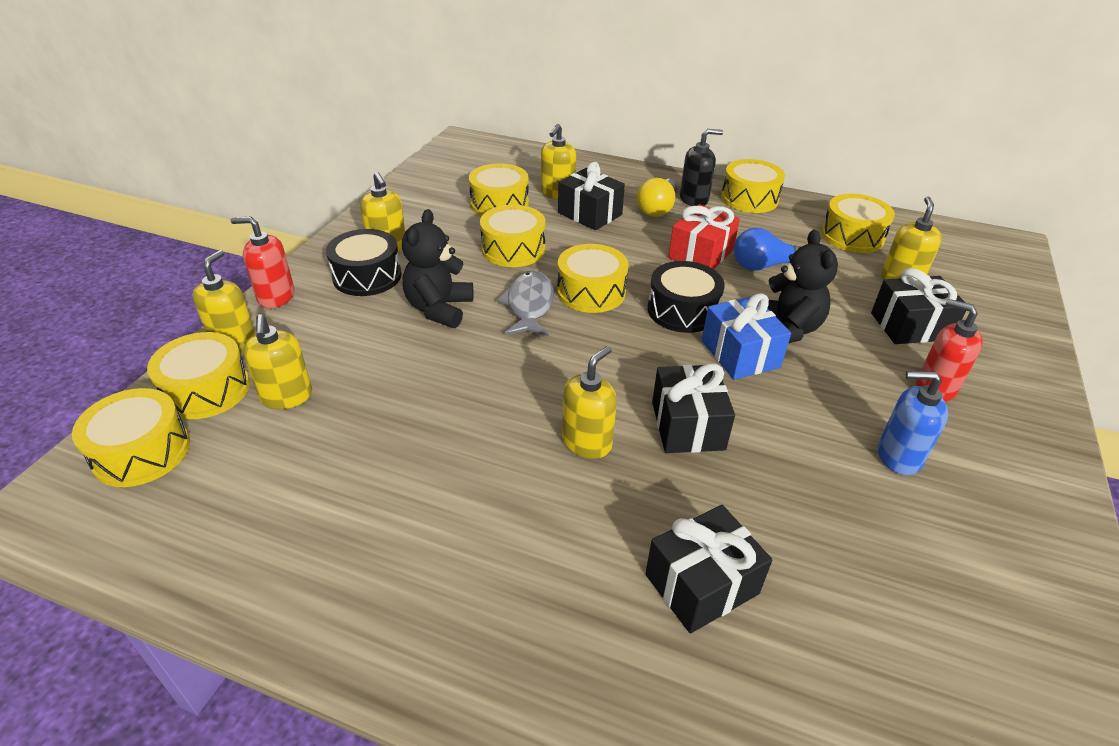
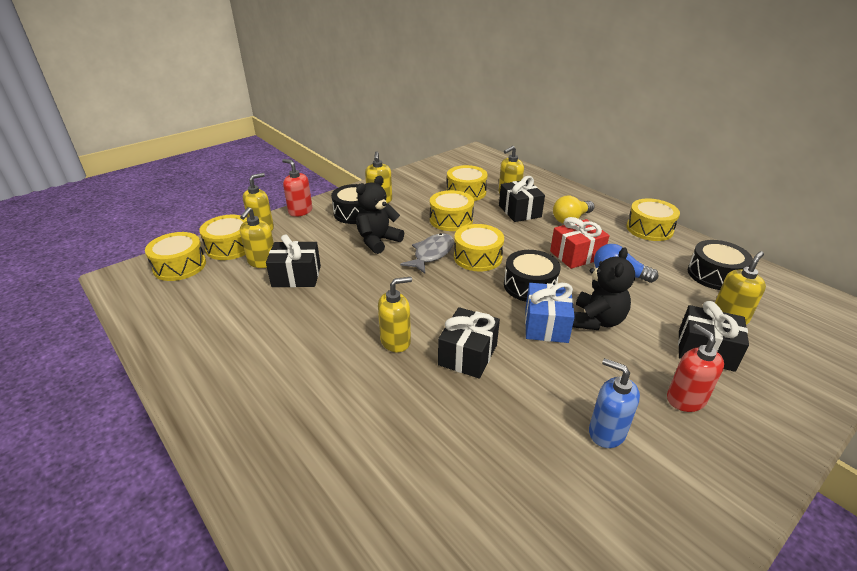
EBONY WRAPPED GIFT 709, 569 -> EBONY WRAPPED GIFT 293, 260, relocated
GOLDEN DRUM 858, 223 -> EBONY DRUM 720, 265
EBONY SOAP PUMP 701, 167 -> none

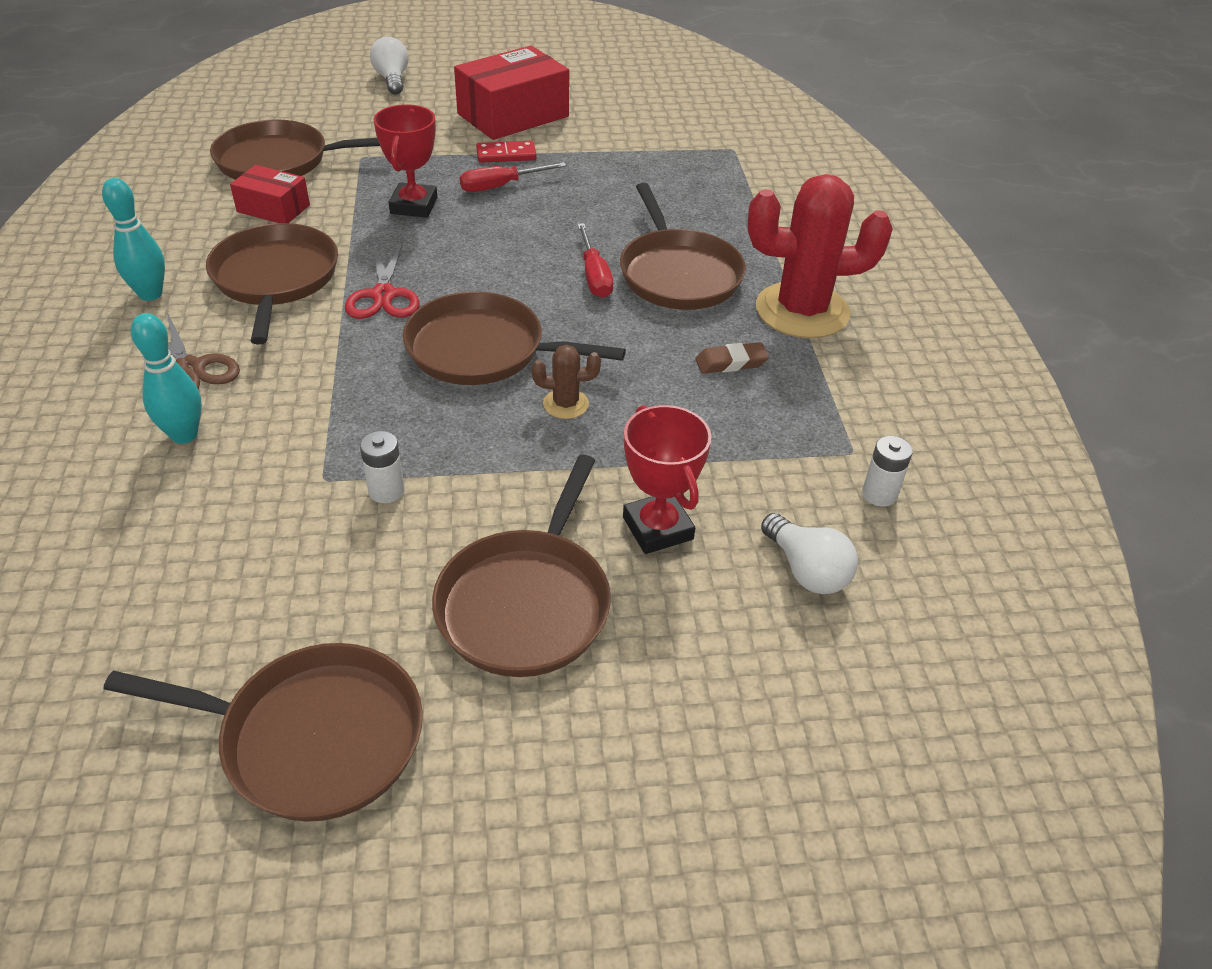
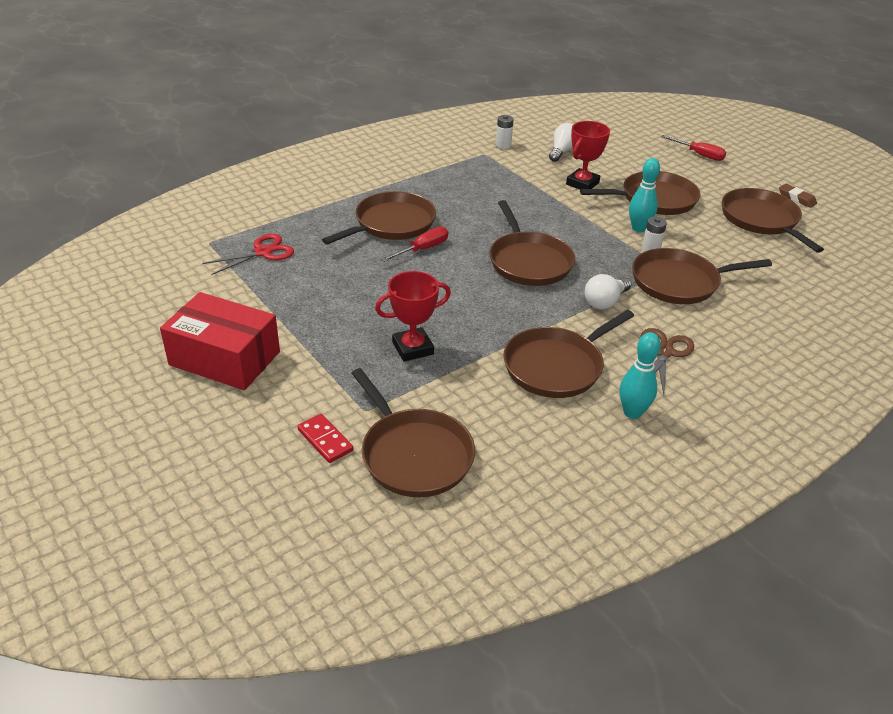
CRIMSON SCISSORS 382, 280 -> CRIMSON SCISSORS 248, 254, relocated
CRIMSON DOMINO 506, 152 -> CRIMSON DOMINO 325, 438, relocated
SNOW-WHITE BULB 389, 65 -> SNOW-WHITE BULB 608, 291, relocated
TURQUOISE TENPIN 166, 378 -> TURQUOISE TENPIN 644, 195, relocated
none -> BROWN PAN 702, 276
CRIMSON HAND SCREWDRIVER 513, 177 -> CRIMSON HAND SCREWDRIVER 693, 148, relocated
BROWN ERASER 732, 358 -> BROWN ERASER 798, 196, relocated
CRIMSON PARCEL 270, 194 -> none
BROWN PRICKLY PLANT 566, 382 -> none
CRIMSON PRICKLY PLANT 820, 256 -> none

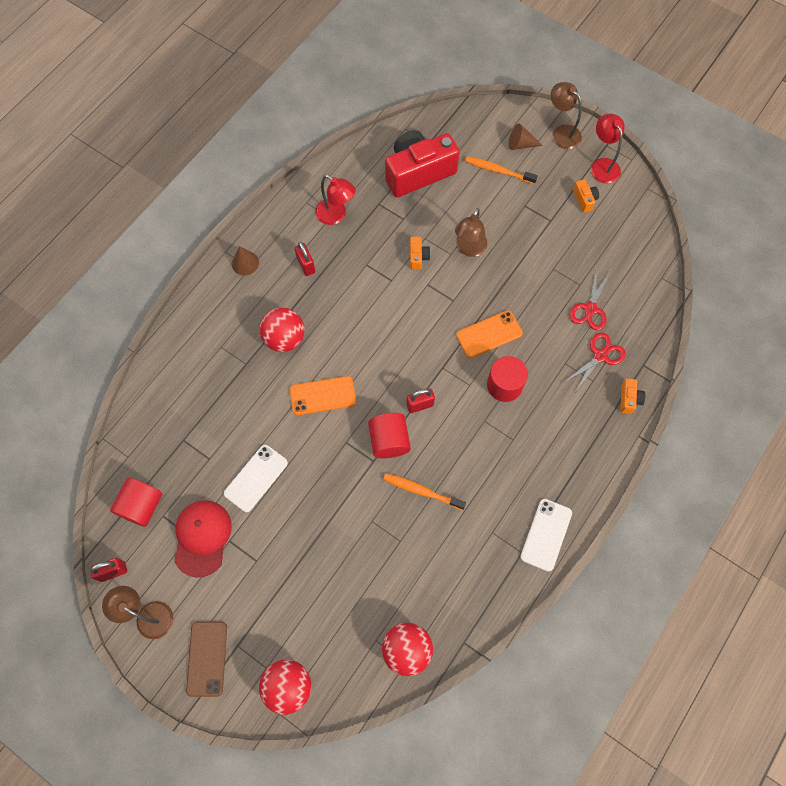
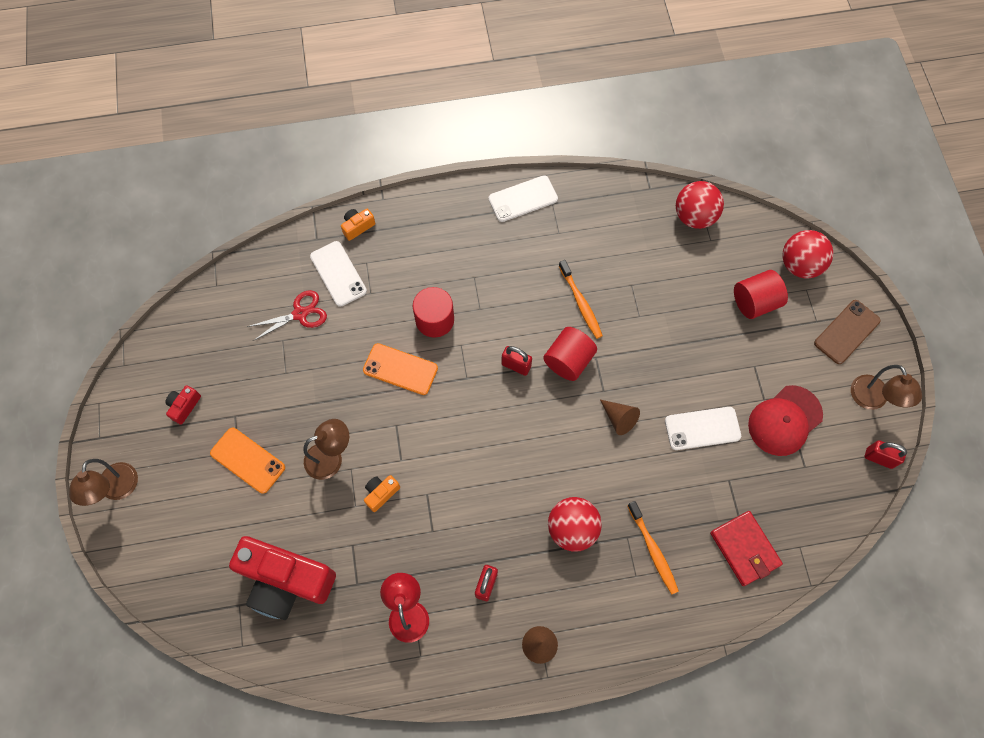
BRIGHT ORANGE CAMERA 586, 196 -> CRIMSON CAMERA 183, 405
BRIGHT ORANGE MOBILE PHONE 323, 395 -> BRIGHT ORANGE MOBILE PHONE 247, 461, relocated
CRIMSON SCISSORS 594, 362 -> SNOW-WHITE MOBILE PHONE 338, 274
BROWN CONE SHAPE 526, 136 -> BROWN CONE SHAPE 620, 417, relocated
BRIGHT ORANGE TOOTHBRUSH 501, 170 -> BRIGHT ORANGE TOOTHBRUSH 653, 547, relocated
none -> CRIMSON BILLFOLD 746, 548
CRIMSON SOLID CYLINDER 136, 502 -> CRIMSON SOLID CYLINDER 761, 294, relocated
CRIMSON LAMP 608, 148 -> none

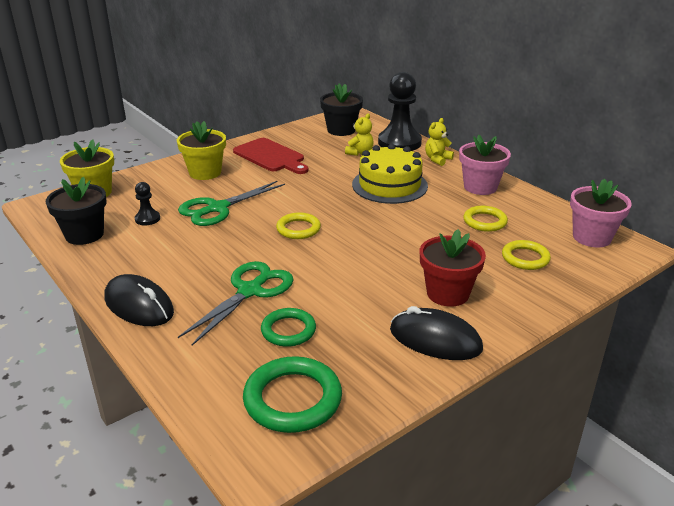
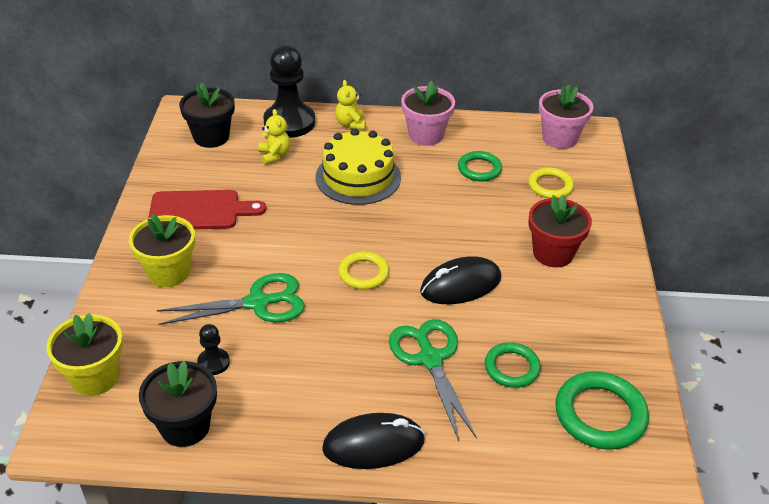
EMERALD SCISSORS 231, 203 -> EMERALD SCISSORS 231, 299, 105 degrees counterclockwise
EBONY MOUSE 436, 333 -> EBONY MOUSE 460, 280, relocated
GOLDEN TORUS 485, 219 -> EMERALD TORUS 480, 166

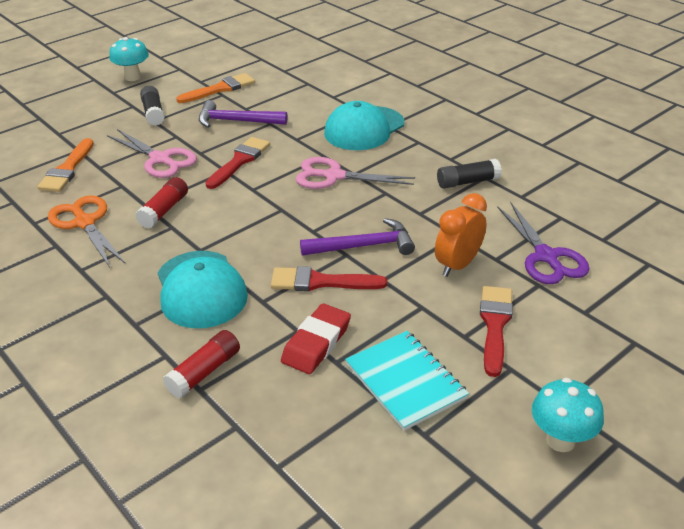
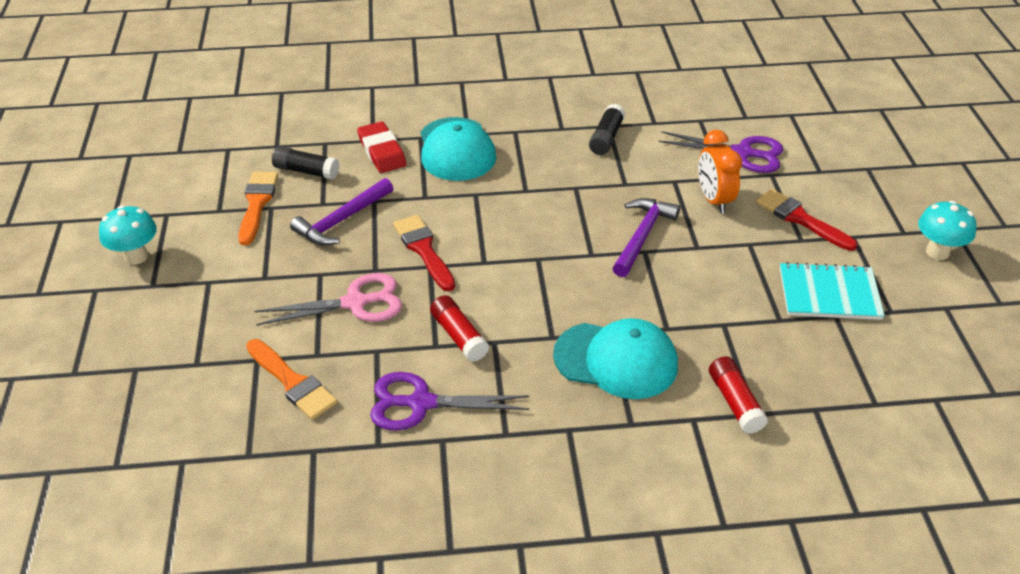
EBONY STICK OF GLUE 152, 106 -> EBONY STICK OF GLUE 305, 163, relocated
CRIMSON ERASER 316, 339 -> CRIMSON ERASER 381, 147, relocated
BRIGHT ORANGE SCISSORS 87, 231 -> ROYAL PURPLE SCISSORS 449, 401
CRIMSON PAINT BRUSH 329, 278 -> none
ROSY SCISSORS 355, 173 -> none

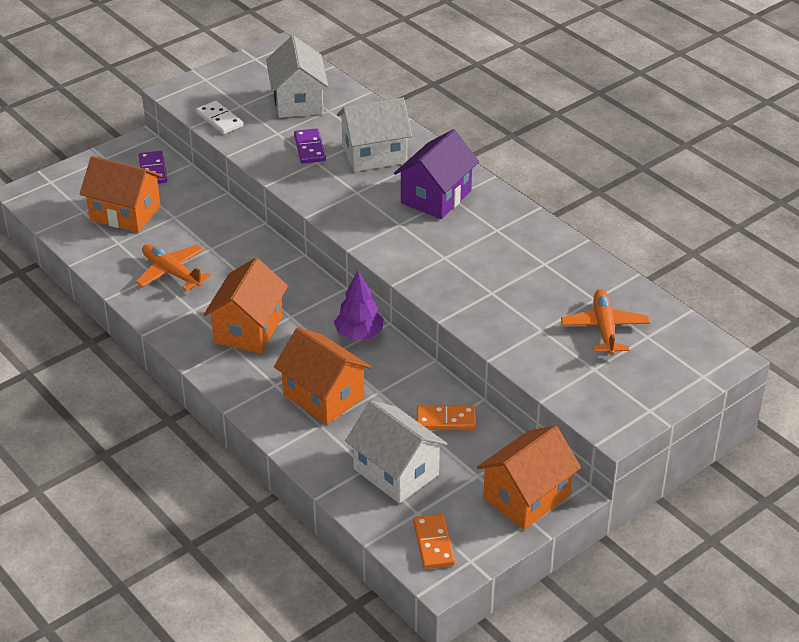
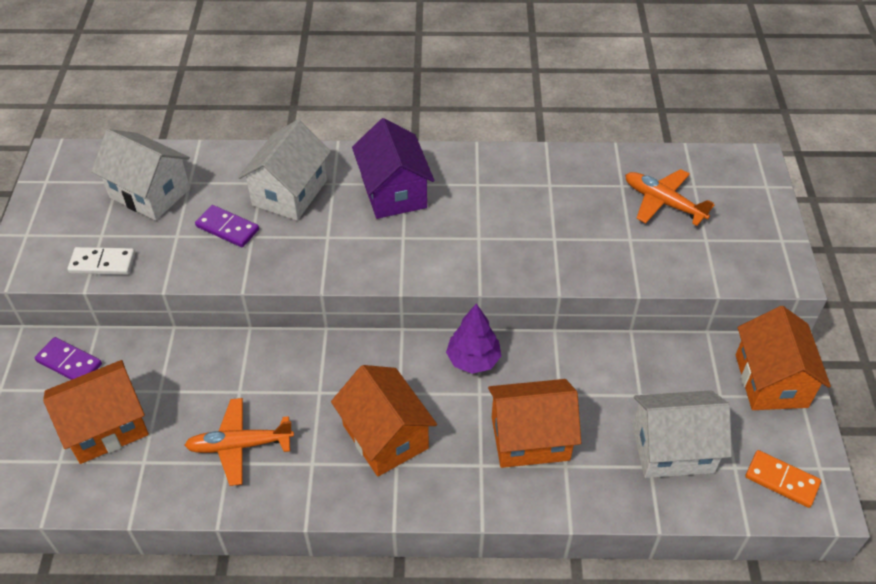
BRIGHT ORANGE DOMINO 446, 417 -> none

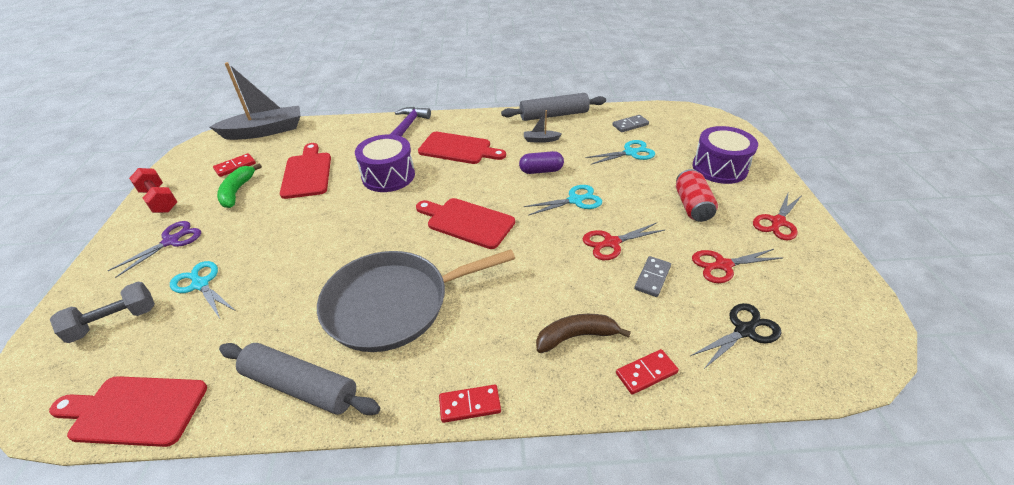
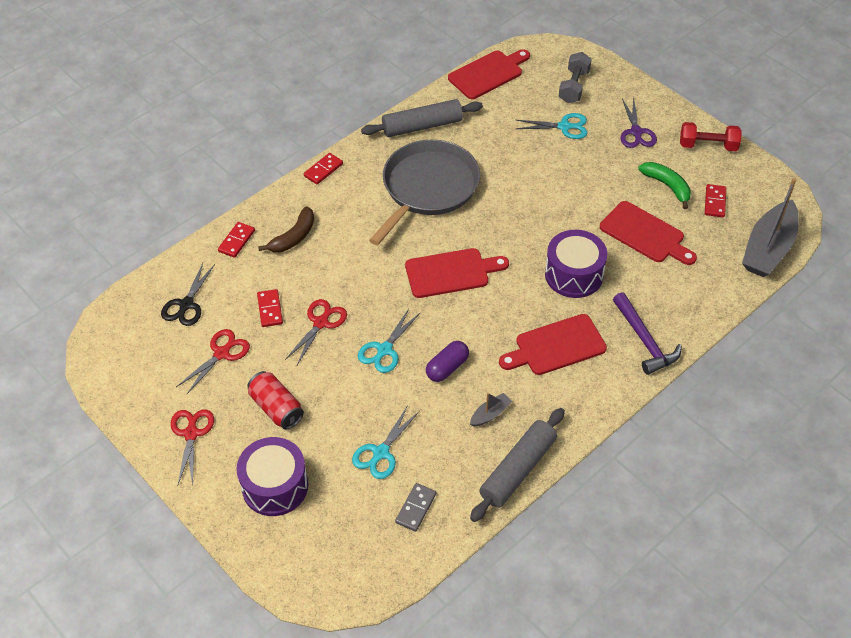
GRAY DOMINO 652, 276 -> CRIMSON DOMINO 270, 308

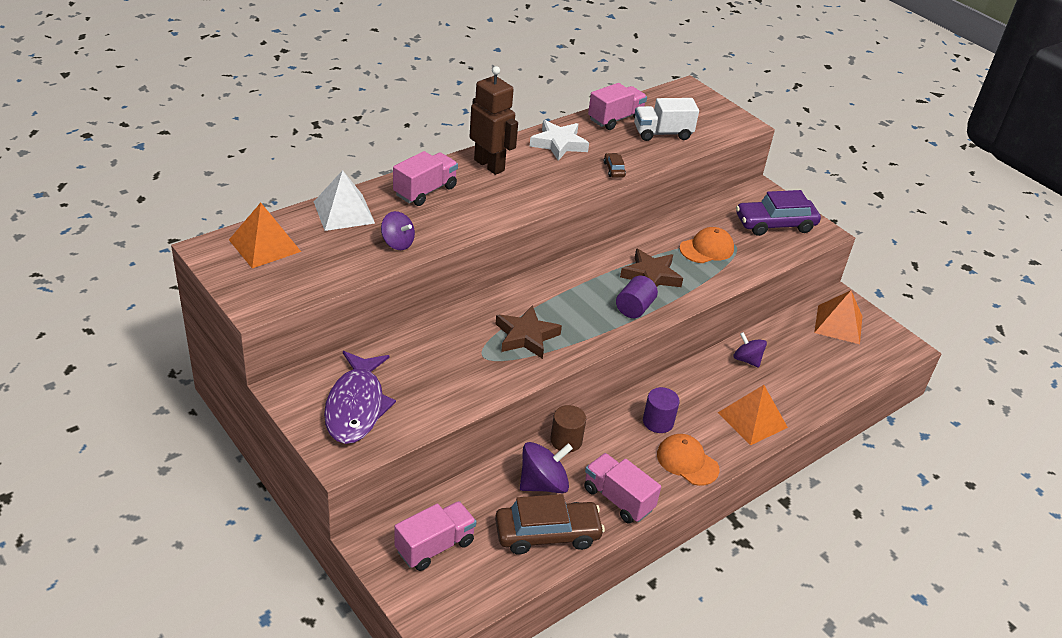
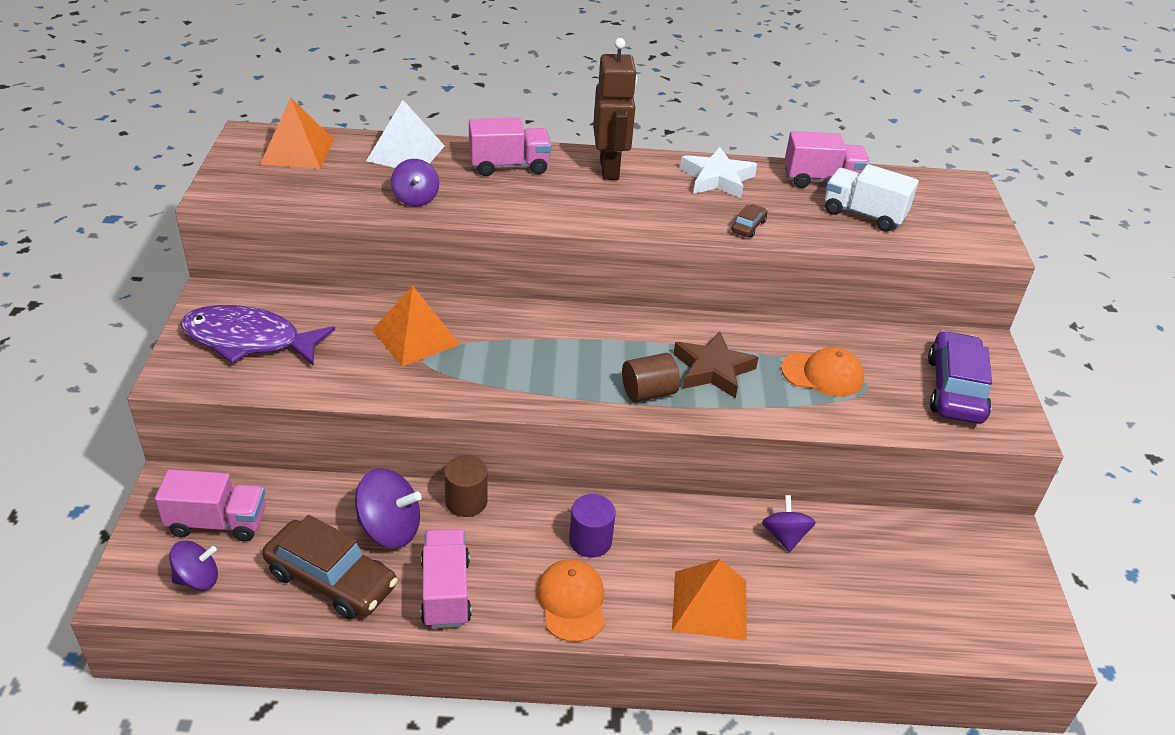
none -> ROYAL PURPLE SPINNING TOP 193, 565
ROYAL PURPLE TOY FISH 360, 397 -> ROYAL PURPLE TOY FISH 257, 335, 60 degrees clockwise
BRIGHT ORANGE PYRAMID SHAPE 838, 317 -> BRIGHT ORANGE PYRAMID SHAPE 416, 326, relocated
ROYAL PURPLE SOLID CYLINDER 637, 297 -> BROWN SOLID CYLINDER 651, 377
ROYAL PURPLE TOY CAR 778, 213 -> ROYAL PURPLE TOY CAR 960, 377, 75 degrees clockwise
BROWN STAR 529, 332 -> none

